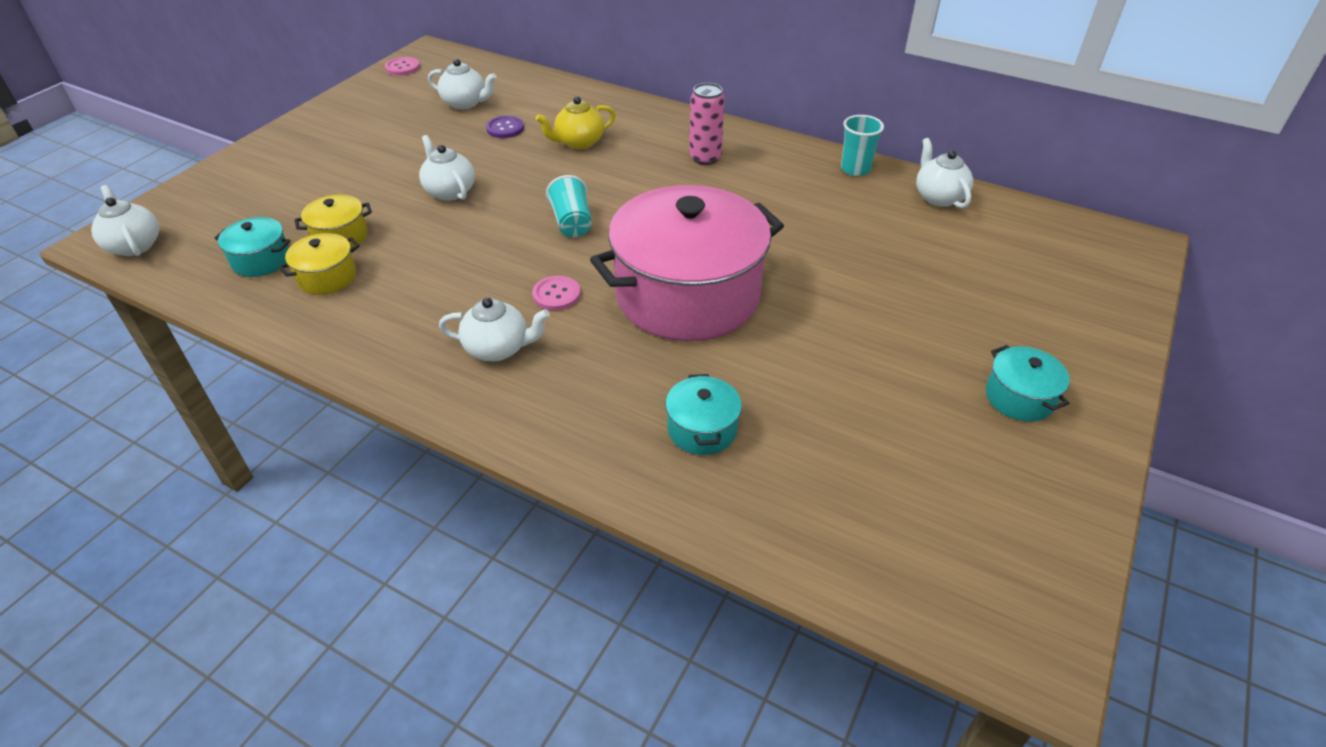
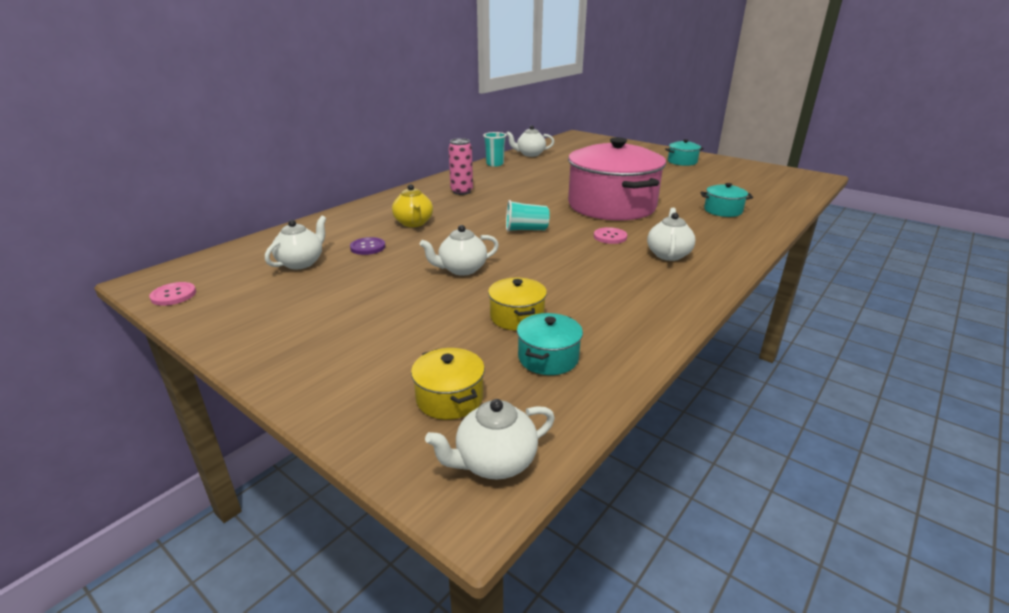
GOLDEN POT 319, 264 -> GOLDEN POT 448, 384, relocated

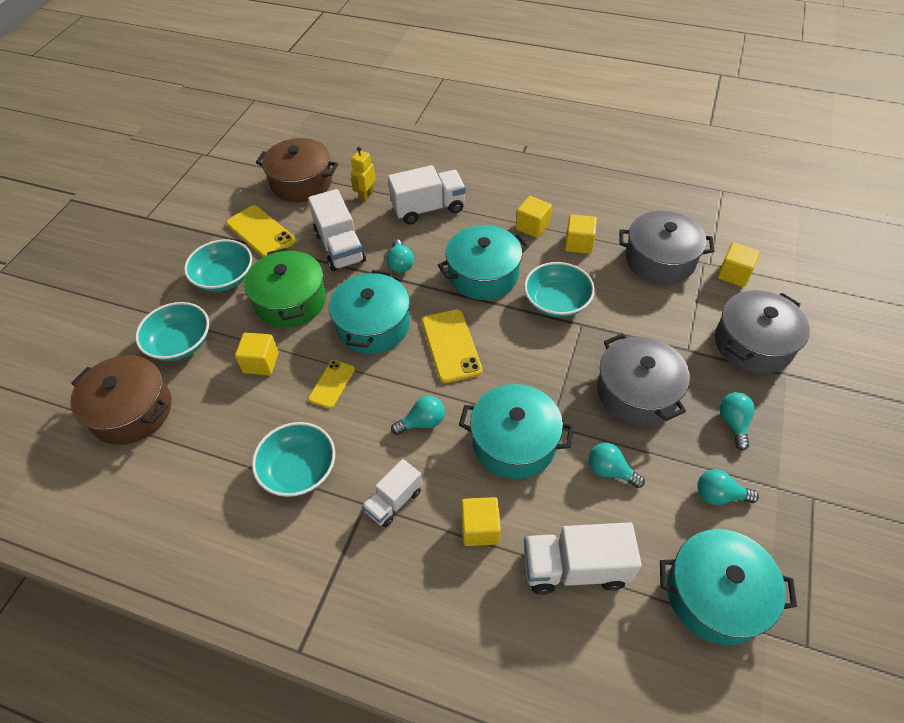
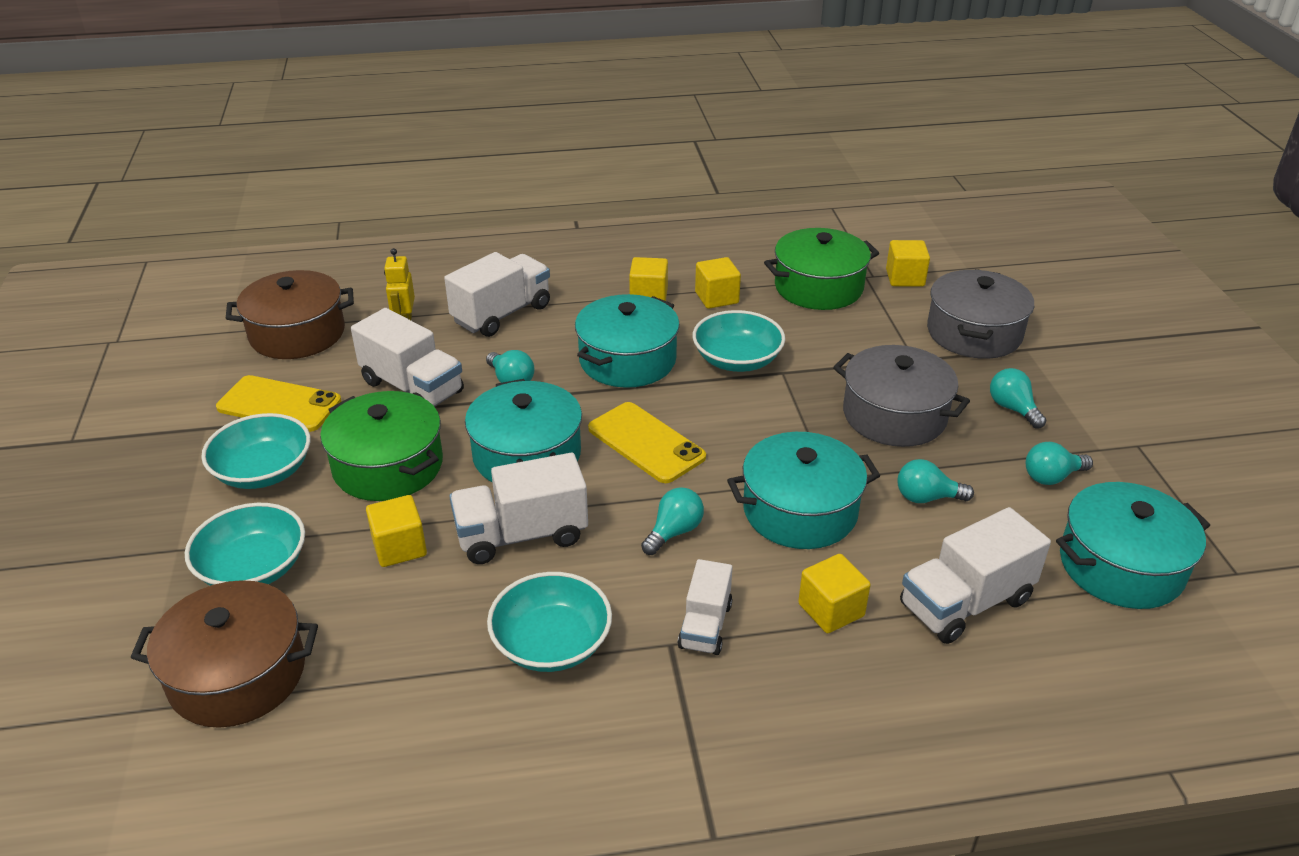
GOLDEN MOBILE PHONE 331, 384 -> SNOW-WHITE LORRY 518, 508
GRAY POT 667, 247 -> EMERALD POT 821, 269

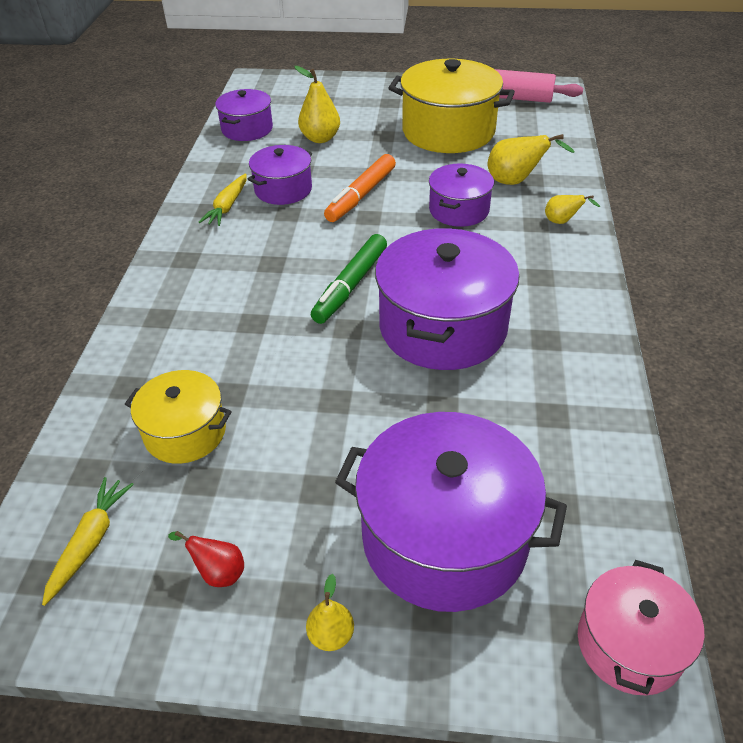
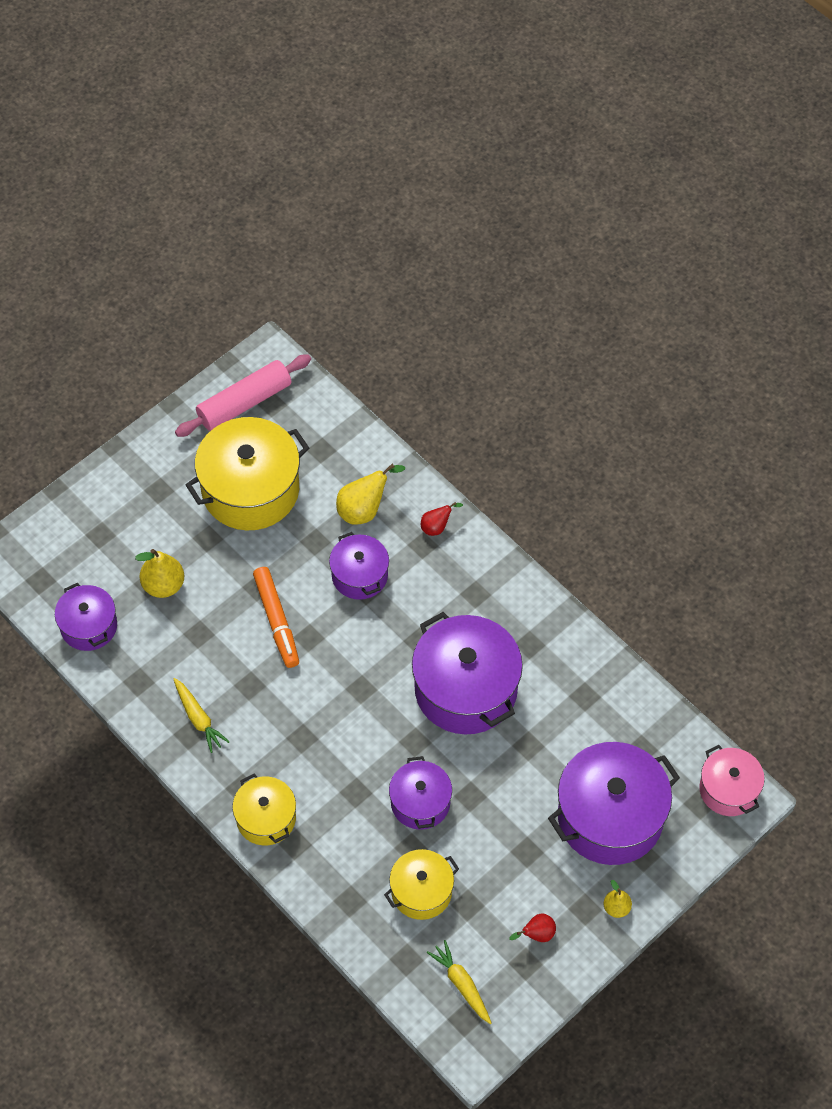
none -> GOLDEN POT 264, 809
ROYAL PURPLE POT 280, 175 -> ROYAL PURPLE POT 420, 793, relocated
GOLDEN PEAR 572, 209 -> CRIMSON PEAR 442, 519
EMERALD FELT PEN 349, 279 -> none

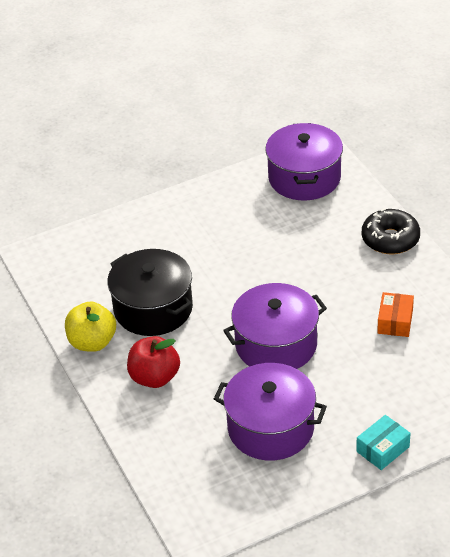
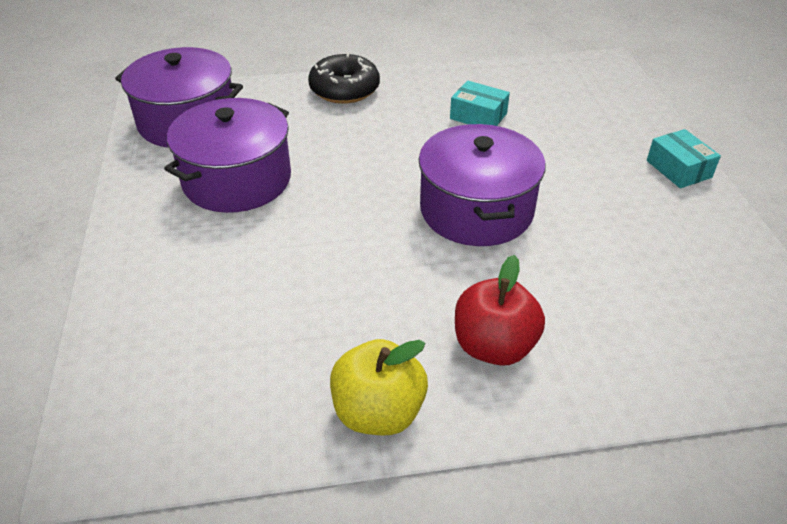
ROYAL PURPLE POT 270, 411 -> ROYAL PURPLE POT 227, 155, relocated
BRIGHT ORANGE PARCEL 395, 314 -> TURQUOISE PARCEL 480, 103
EBONY POT 150, 292 -> none

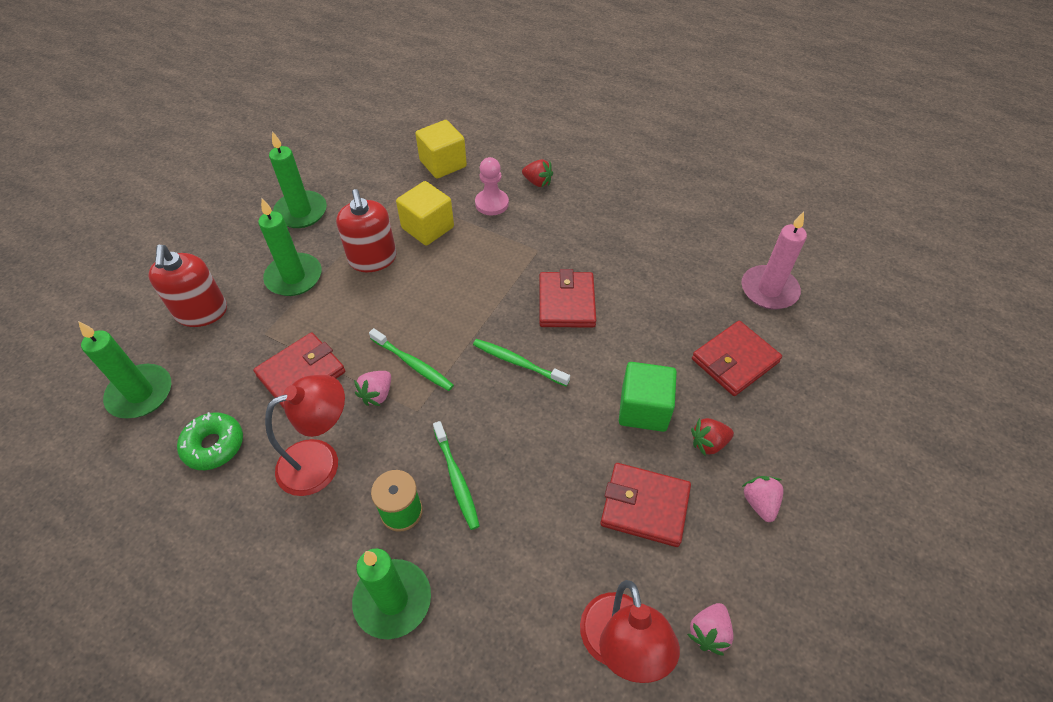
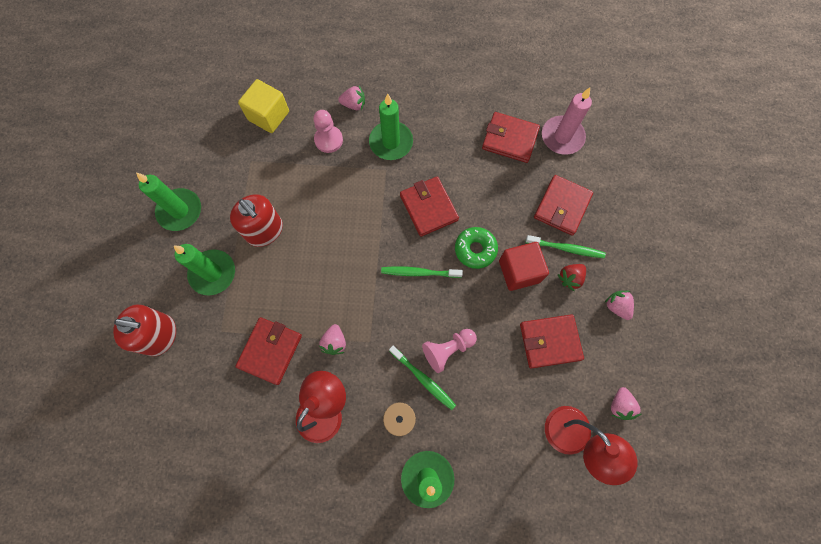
CRIMSON SOAP PUMP 187, 286 -> CRIMSON SOAP PUMP 144, 330, 45 degrees counterclockwise
CRIMSON TOY STRAWBERRY 537, 173 -> ROSY TOY STRAWBERRY 351, 98
EMERALD WAX CANDLE 124, 370 -> EMERALD WAX CANDLE 391, 127, relocated
none -> ROSY PAWN 449, 351
EMERALD DONUT 210, 441 -> EMERALD DONUT 476, 248, relocated
none -> CRIMSON BILLFOLD 511, 137
EMERALD BLOCK 648, 397 -> CRIMSON BLOCK 524, 266
EMERALD TOOTHBRUSH 411, 359 -> EMERALD TOOTHBRUSH 565, 246, relocated
GOLDEN BLOCK 425, 213 -> none

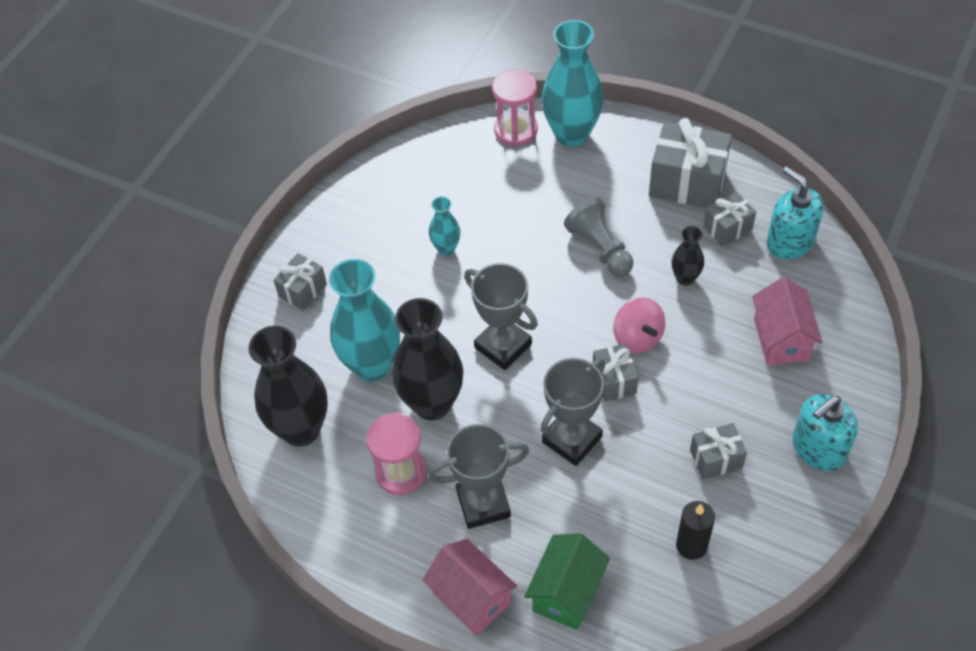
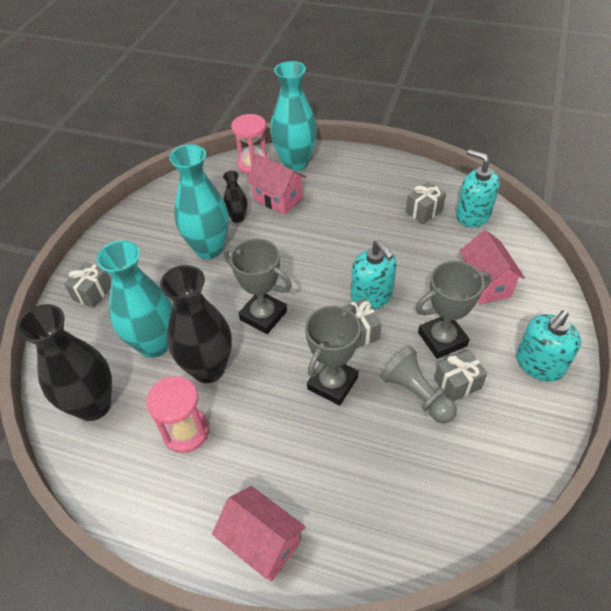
TURQUOISE FLOWER VASE 444, 226 -> TURQUOISE FLOWER VASE 199, 201, x2.03
EBONY FLOWER VASE 687, 256 -> EBONY FLOWER VASE 235, 197, relocated
none -> ROSY HOUSE 276, 184
ROSY SPINNING TOP 639, 325 -> TURQUOISE SOAP PUMP 374, 275
GRAY PAWN 598, 237 -> GRAY PAWN 418, 384, relocated
GRAY PRIZE CUP 478, 476 -> GRAY PRIZE CUP 453, 310, relocated
EMERALD HOUSE 567, 581 -> none
GRAY WRAPPED GIFT 690, 163 -> none
EBONY WAX CANDLE 695, 530 -> none

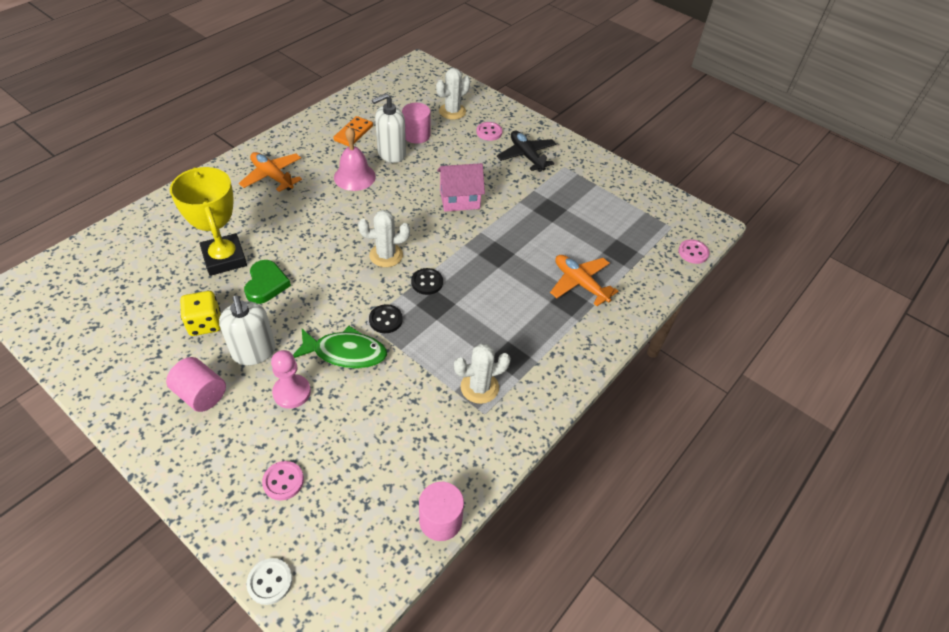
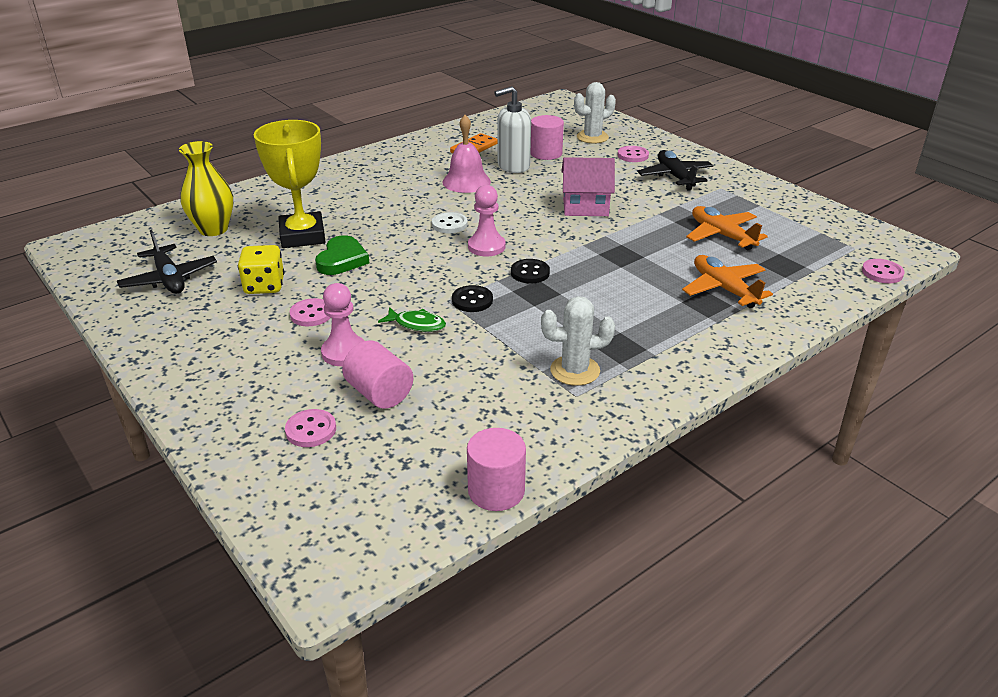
none -> EBONY PLANE 167, 262
none -> GOLDEN FLOWER VASE 206, 188
SNOW-WHITE SOAP PUMP 247, 330 -> ROSY BUTTON 310, 312
ROSY SOLID CYLINDER 196, 384 -> ROSY SOLID CYLINDER 377, 375, relocated
EMERALD TOY FISH 340, 347 -> EMERALD TOY FISH 412, 319, x0.59
SNOW-WHITE BUTTON 269, 581 -> SNOW-WHITE BUTTON 450, 222, relocated
SNOW-WHITE PRICKLY PLANT 384, 238 -> ROSY PAWN 487, 220
BRIGHT ORANGE PLANE 270, 172 -> BRIGHT ORANGE PLANE 727, 228, relocated

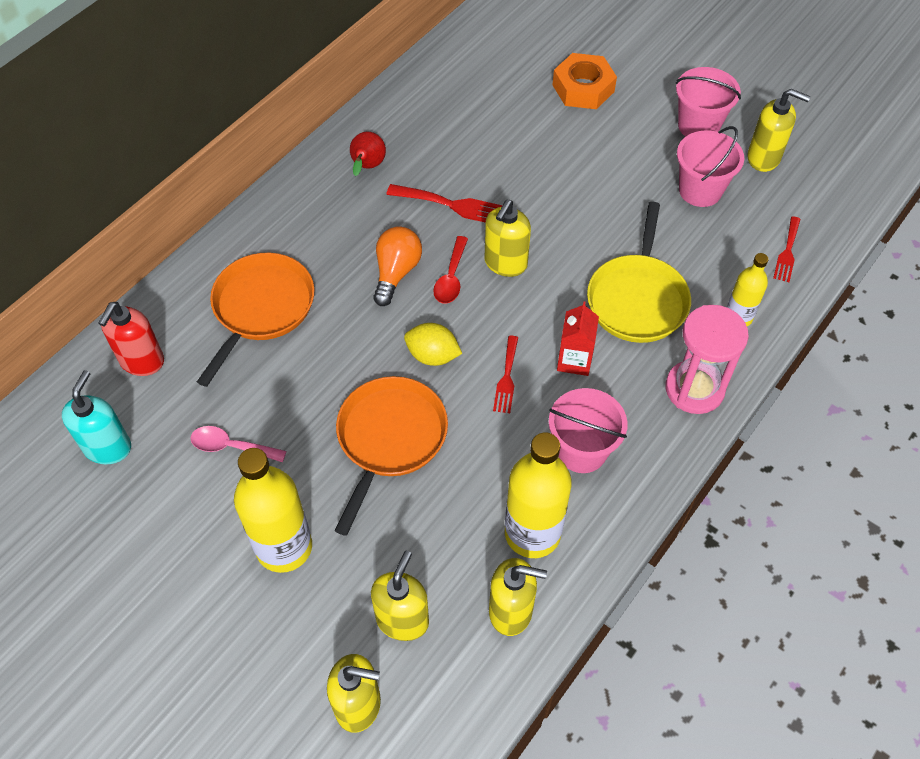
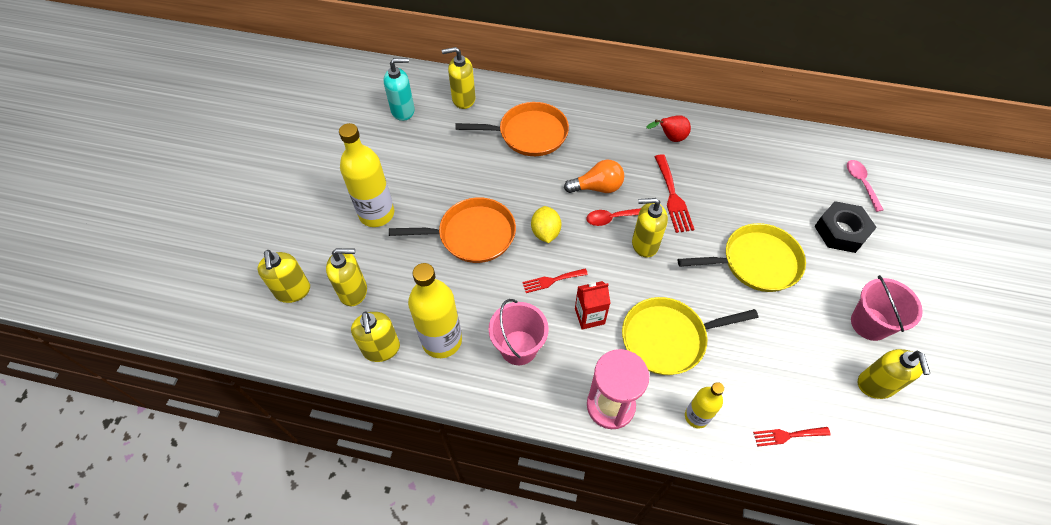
CRIMSON SOAP PUMP 131, 339 -> GOLDEN SOAP PUMP 458, 78
none -> GOLDEN PAN 742, 257
BRIGHT ORANGE HEX NUT 585, 81 -> EBONY HEX NUT 845, 227
ROSY TEASPOON 238, 444 -> ROSY TEASPOON 865, 186, relocated
ROSY BUCKET 710, 166 -> none

